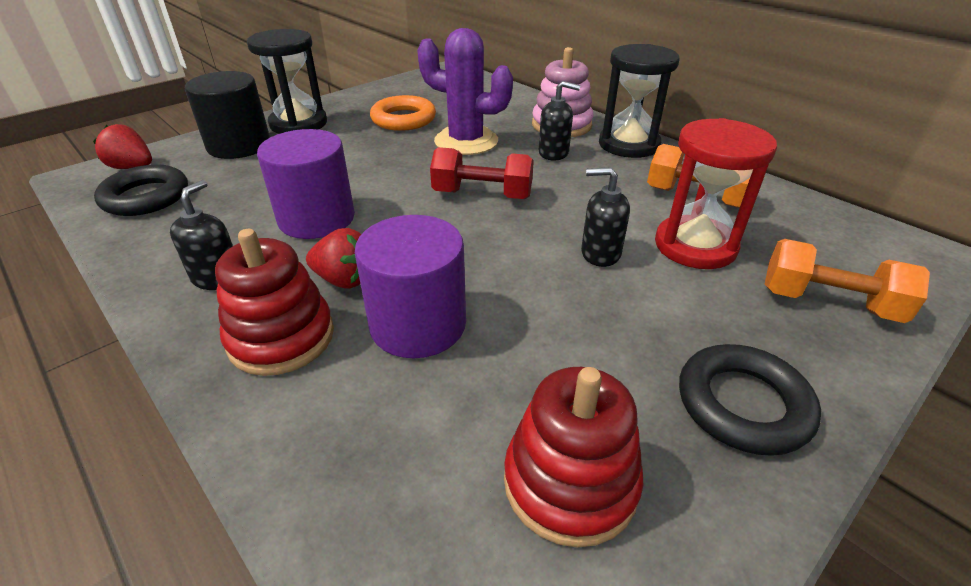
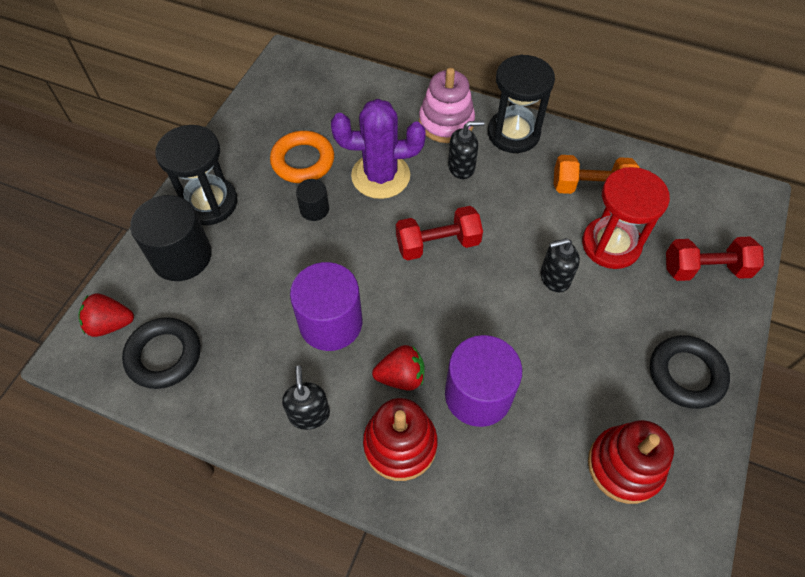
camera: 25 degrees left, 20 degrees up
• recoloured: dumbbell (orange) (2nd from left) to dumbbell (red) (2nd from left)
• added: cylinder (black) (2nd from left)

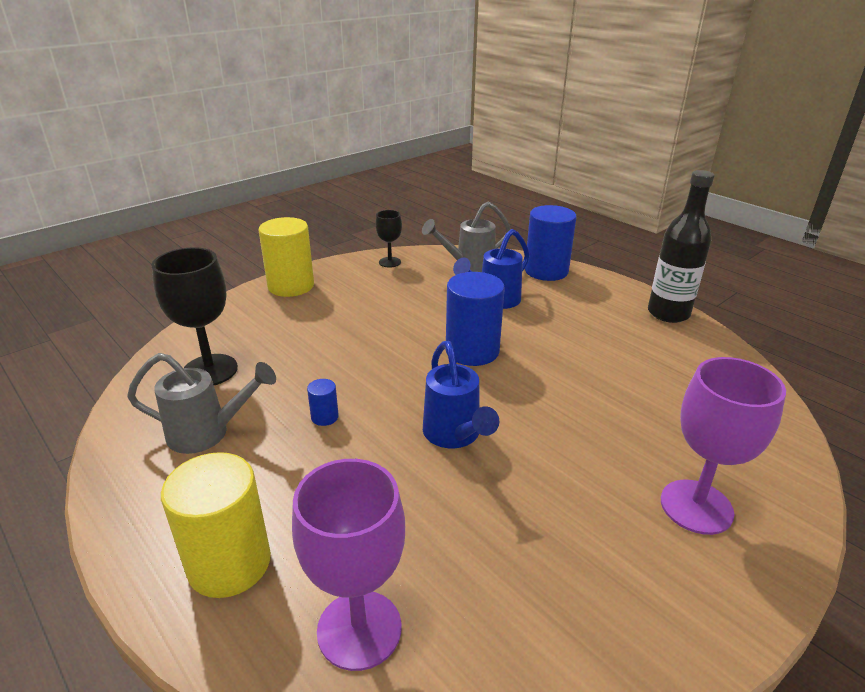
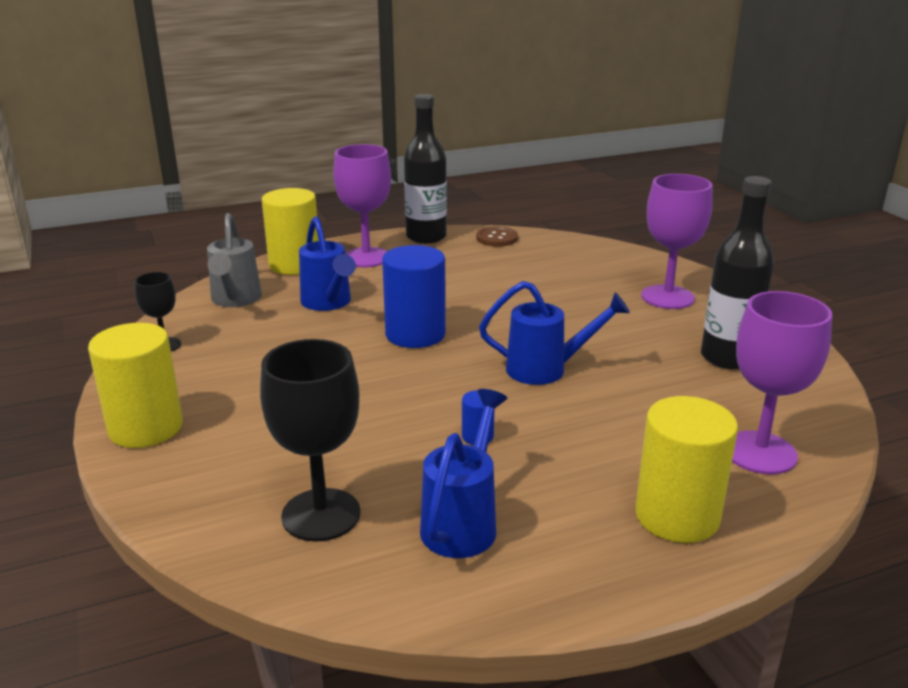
camera: 70 degrees left, 5 degrees down
• recoloured: watering can (grey) (1st from left) to watering can (blue) (2nd from left)
• recoloured: cylinder (blue) (3rd from left) to cylinder (yellow) (2nd from left)
• added: goblet (purple) (1st from left)
• added: button (brown)
• added: bottle (black) (2nd from left)

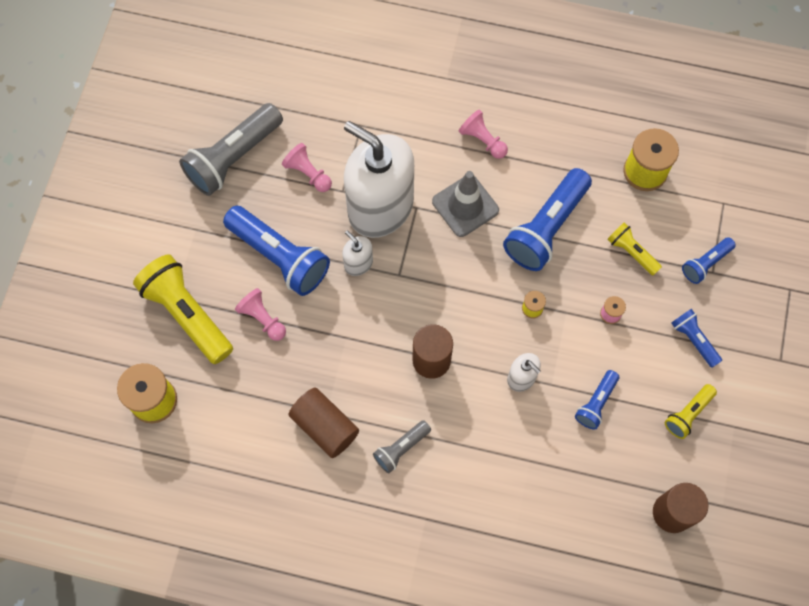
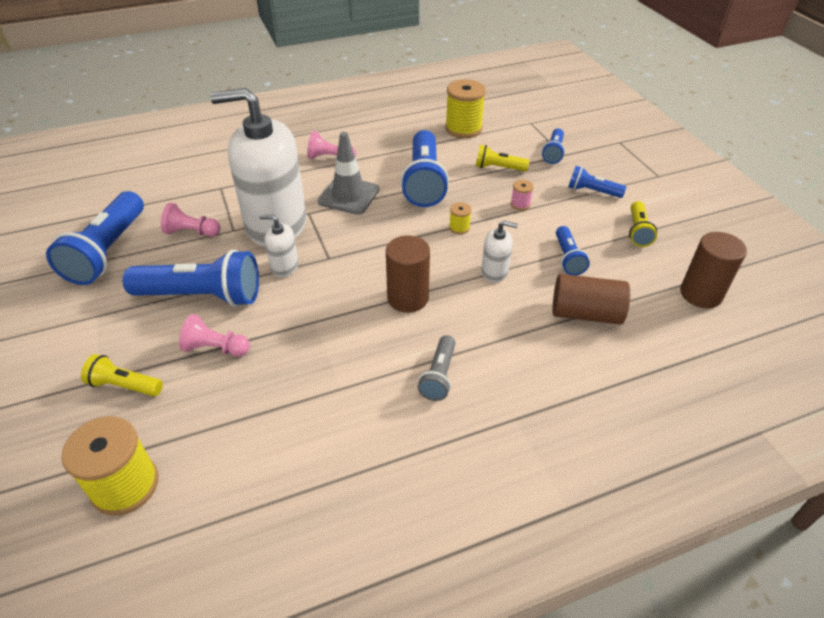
camera: 35 degrees left, 25 degrees down
• resized: flashlight (yellow) (1st from left) x0.52
• recoloured: flashlight (grey) (1st from left) to flashlight (blue) (1st from left)
• moved: cylinder (brown) (1st from left in the first image) to cylinder (brown) (2nd from left)

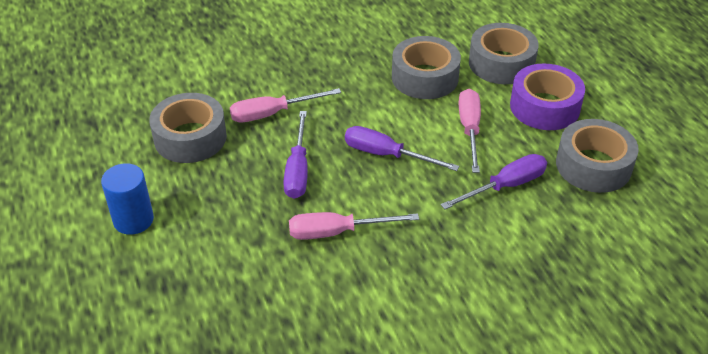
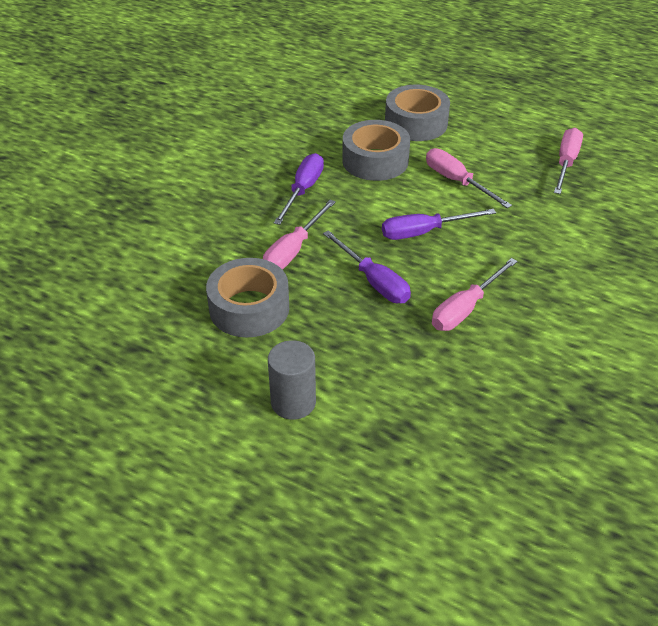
camera: 40 degrees left, 0 degrees up
• recoloured: cylinder (blue) to cylinder (grey)
• moved: screwdriver (purple) (3rd from left in the first image) to screwdriver (purple) (1st from left)
• removed: tape (purple)
• replaced: tape (grey) (4th from left) to screwdriver (pink) (4th from left)

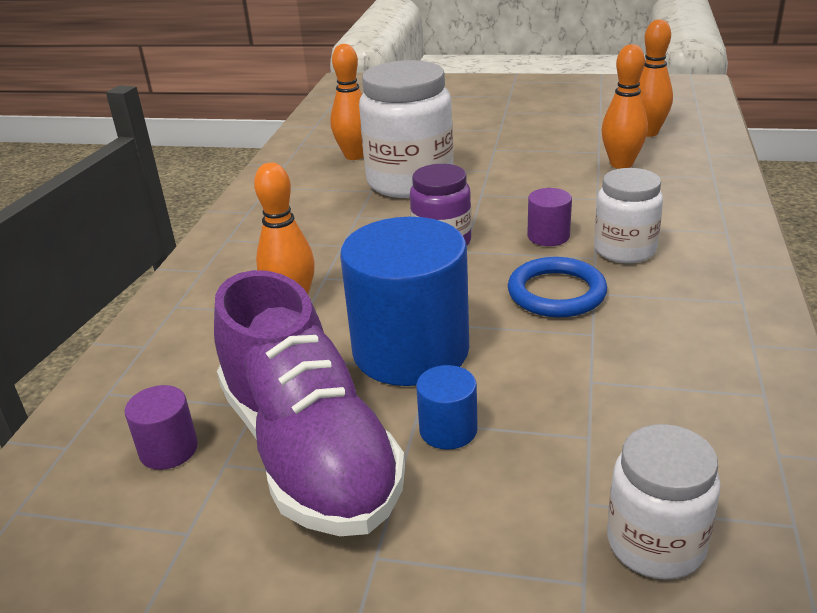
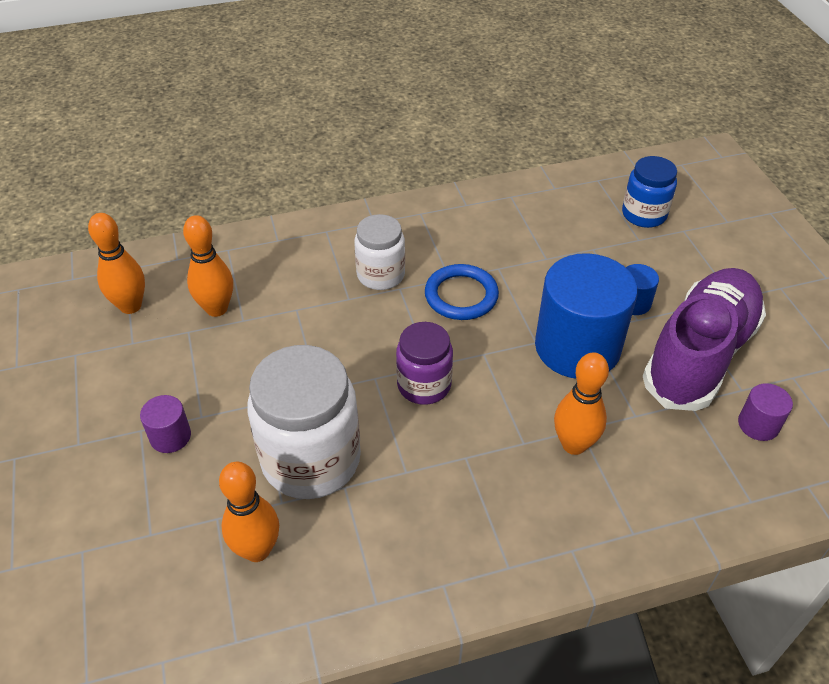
camera: 120 degrees left, 15 degrees up
• moved: cylinder (purple) (2nd from left in the first image) to cylinder (purple) (1st from left)
• recoloured: jar (white) (3rd from left) to jar (blue)

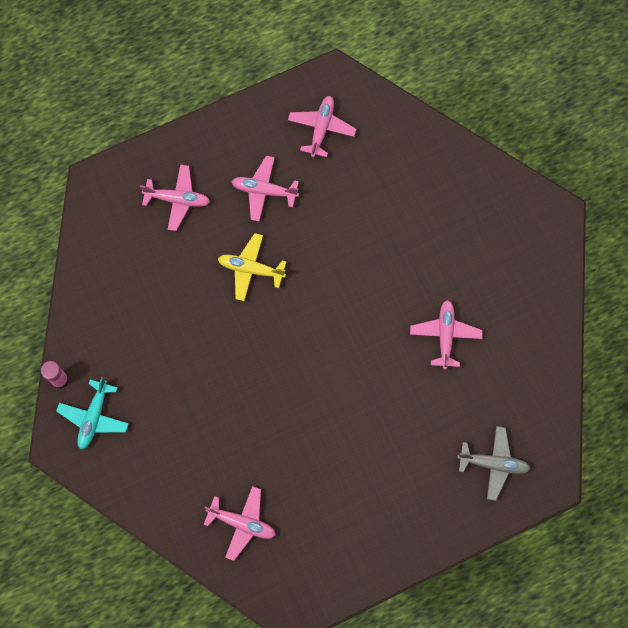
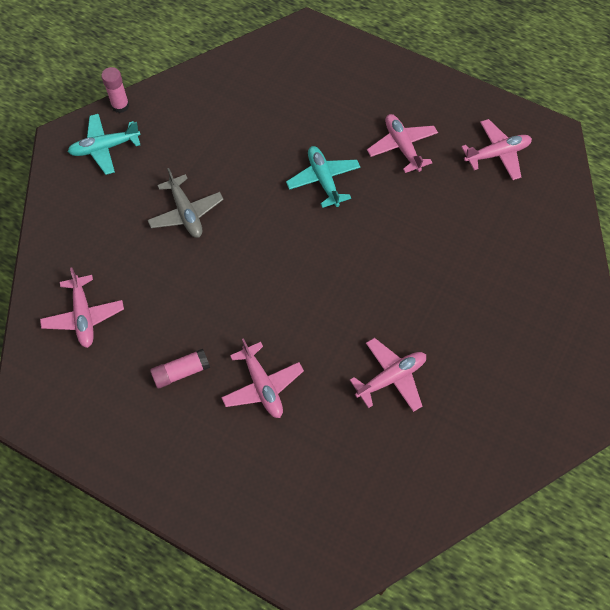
camera: 55 degrees right, 10 degrees down
• moved: plane (pink) (1st from left in the first image) to plane (pink) (2nd from left)
• recoloured: plane (yellow) to plane (turquoise) (2nd from left)
• moved: plane (grey)
• added: glue stick (pink) (2nd from left)

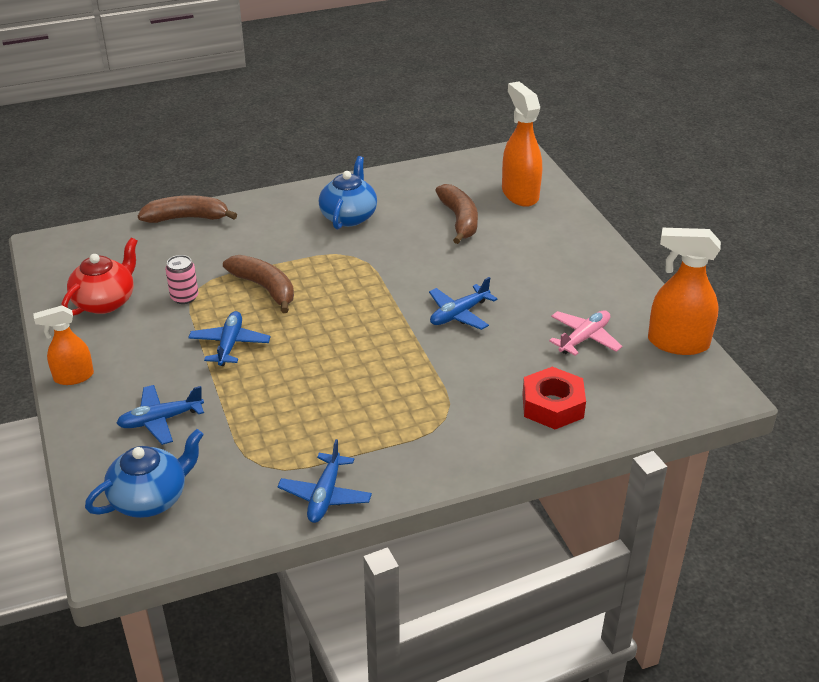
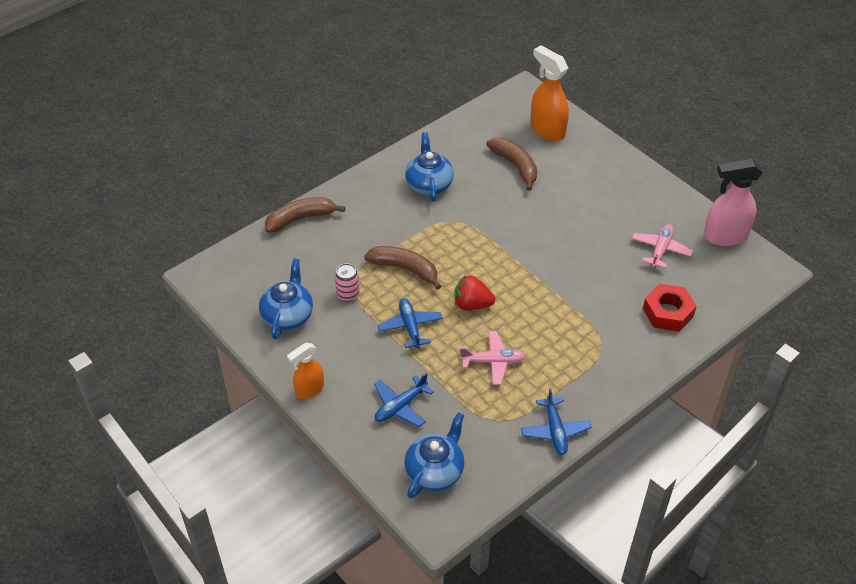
camera: 20 degrees left, 10 degrees up
• recoloured: teapot (red) to teapot (blue) (1st from left)
• removed: plane (blue) (4th from left)
• recoloured: spray bottle (orange) (3rd from left) to spray bottle (pink)
• added: strawberry (red)
• added: plane (pink) (1st from left)

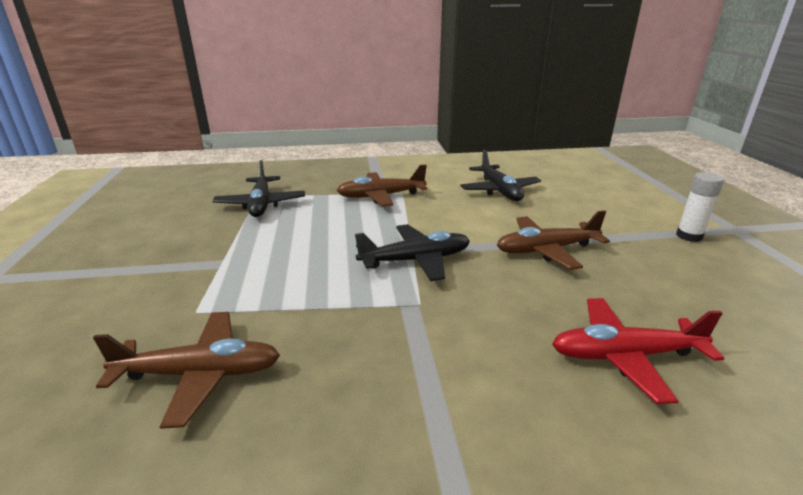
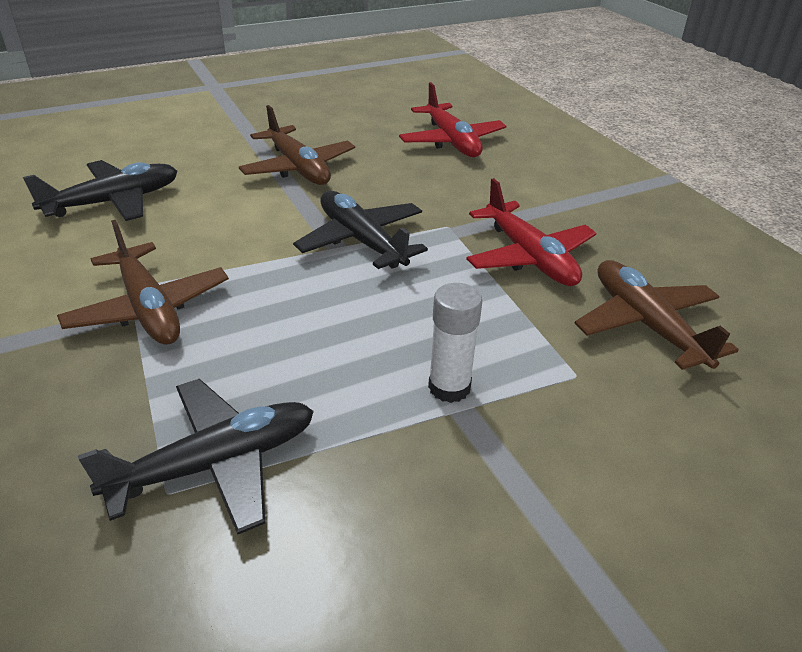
camera: 110 degrees left, 10 degrees up
• moved: glue stick (white)
• added: plane (red) (2nd from left)

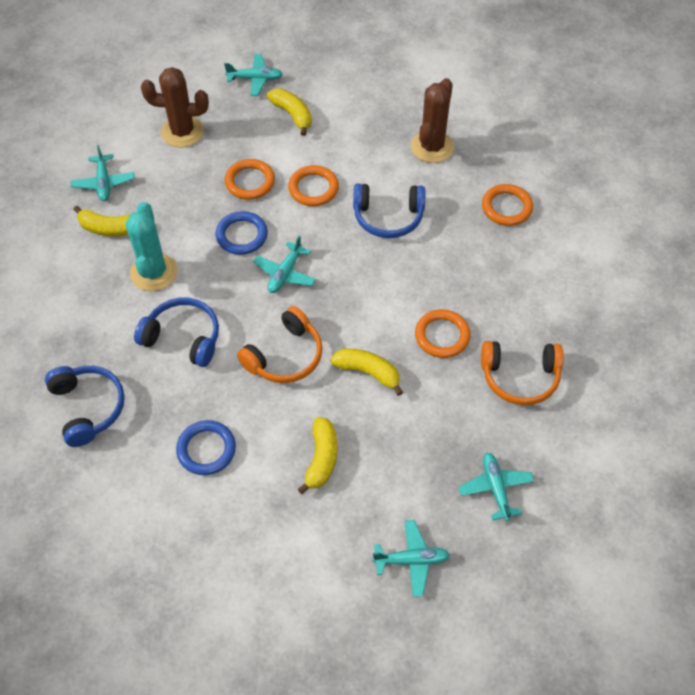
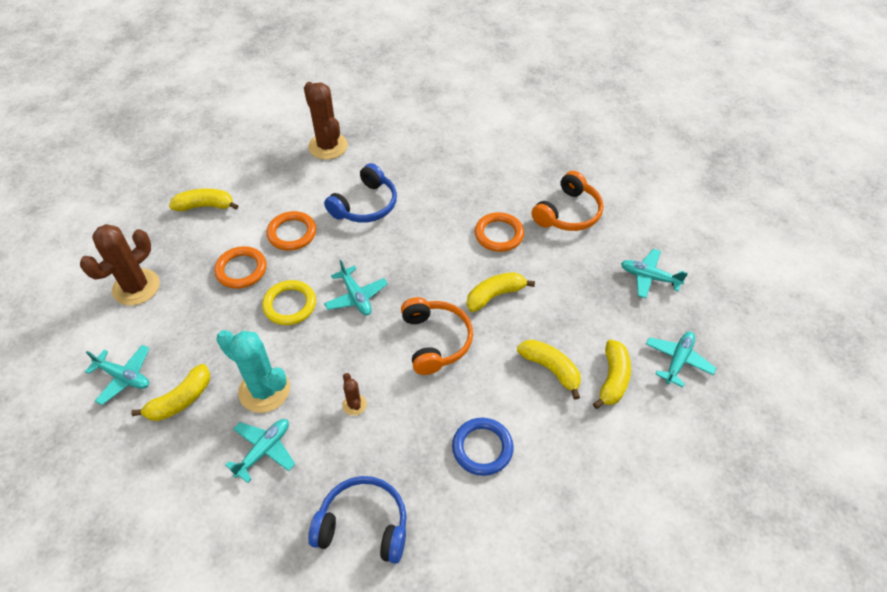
camera: 55 degrees left, 5 degrees down
• replaced: headphones (blue) (2nd from left) to cactus (brown) (3rd from left)
• recoloured: ring (blue) (2nd from left) to ring (yellow)
• moved: plane (turquoise) (2nd from left)
• removed: ring (orange) (4th from left)
• added: banana (yellow) (5th from left)

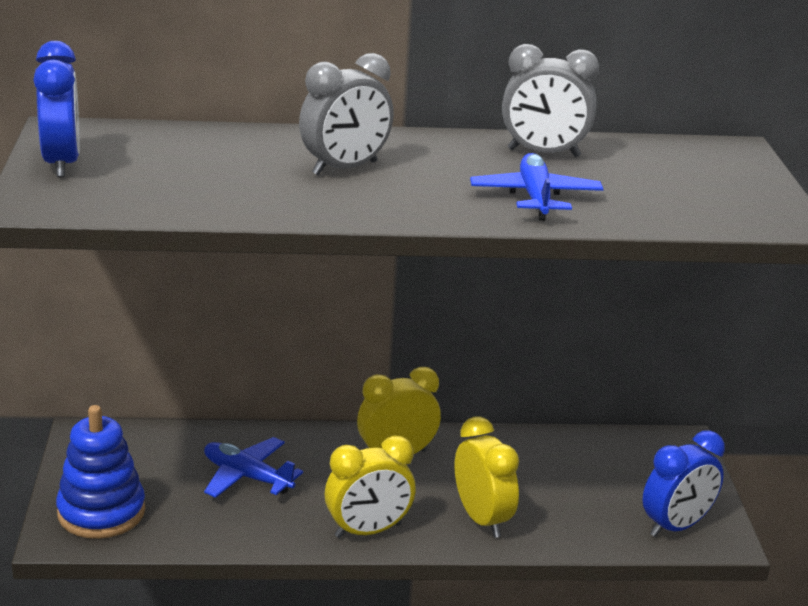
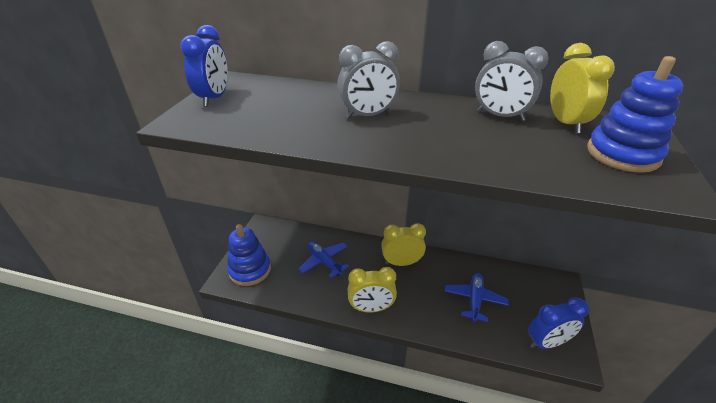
camera: 20 degrees right, 10 degrees up
• moved: clock (yellow) (3rd from left)
• moved: plane (blue) (2nd from left)
• added: stacking toy (blue) (2nd from left)

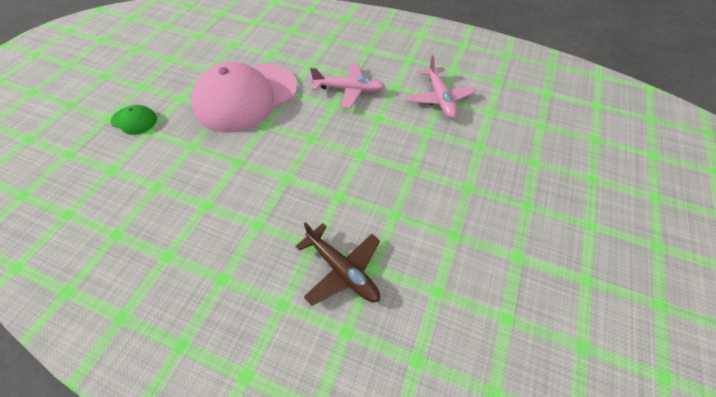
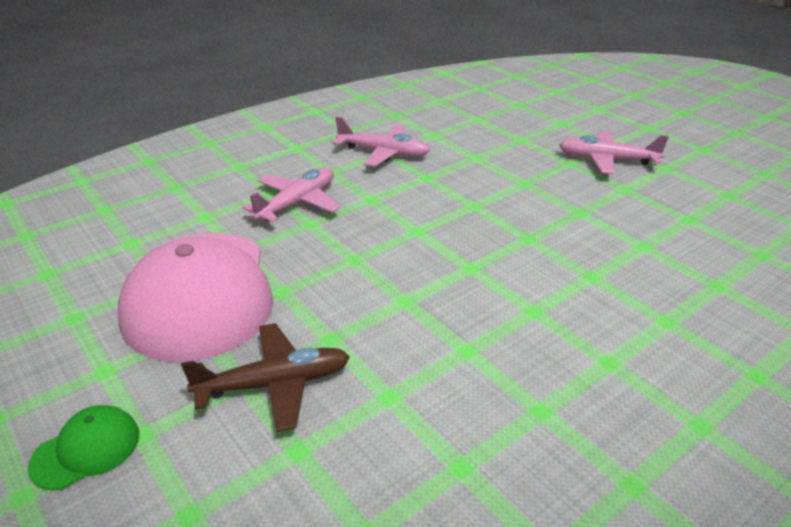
camera: 60 degrees left, 20 degrees down
• moved: plane (brown)
• added: plane (pink) (3rd from left)

